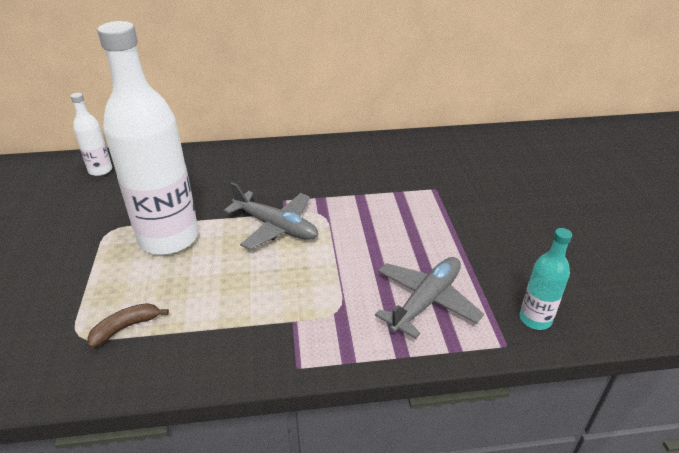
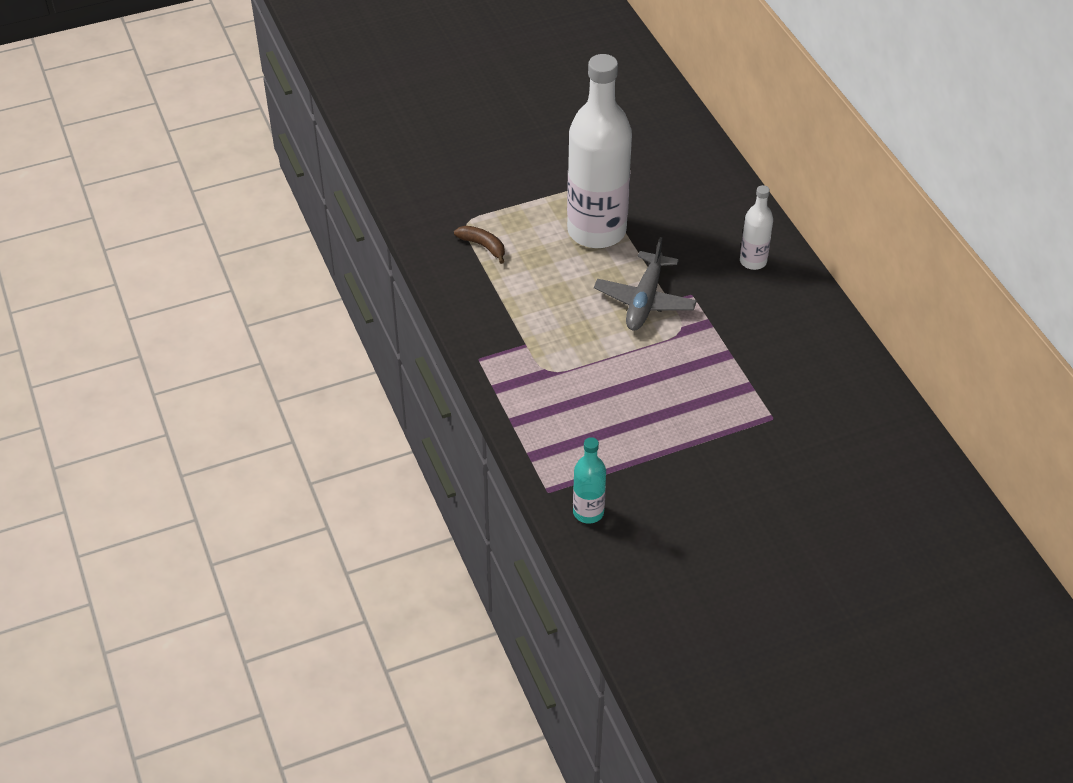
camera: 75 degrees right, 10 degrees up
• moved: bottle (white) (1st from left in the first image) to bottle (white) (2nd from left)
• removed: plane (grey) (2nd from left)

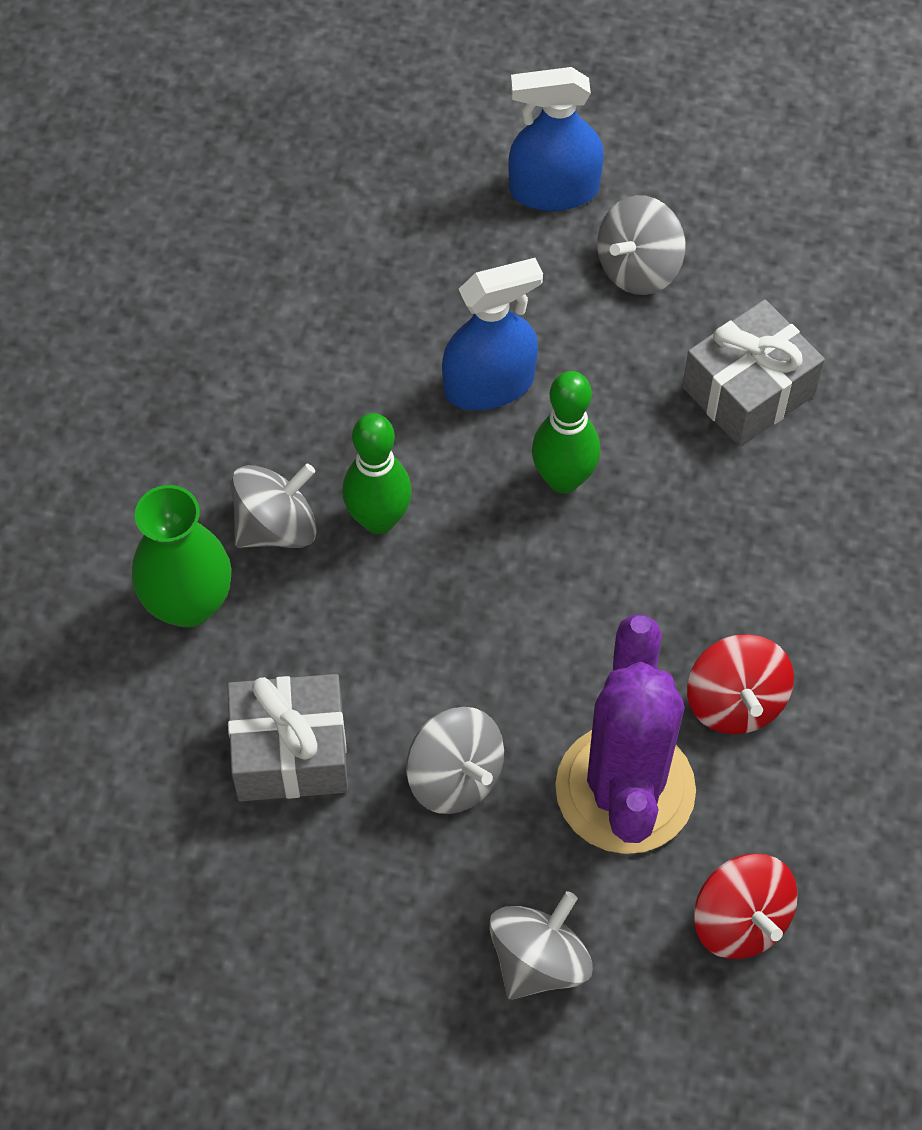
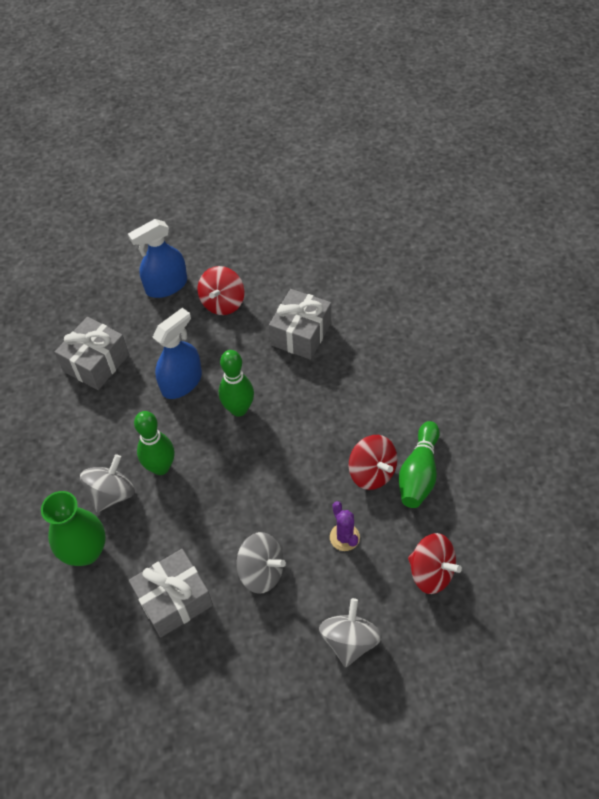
camera: 25 degrees left, 5 degrees down
• resized: cactus (purple) x0.41
• recoloured: spinning top (grey) (4th from left) to spinning top (red) (1st from left)
• added: gift (grey) (1st from left)
• added: bowling pin (green) (3rd from left)

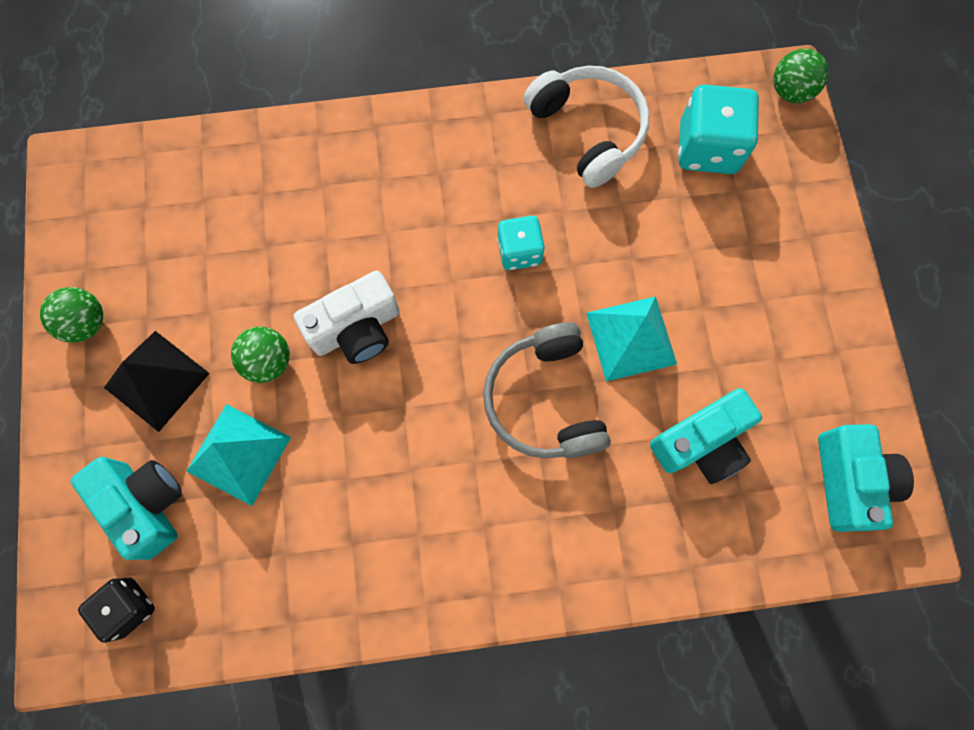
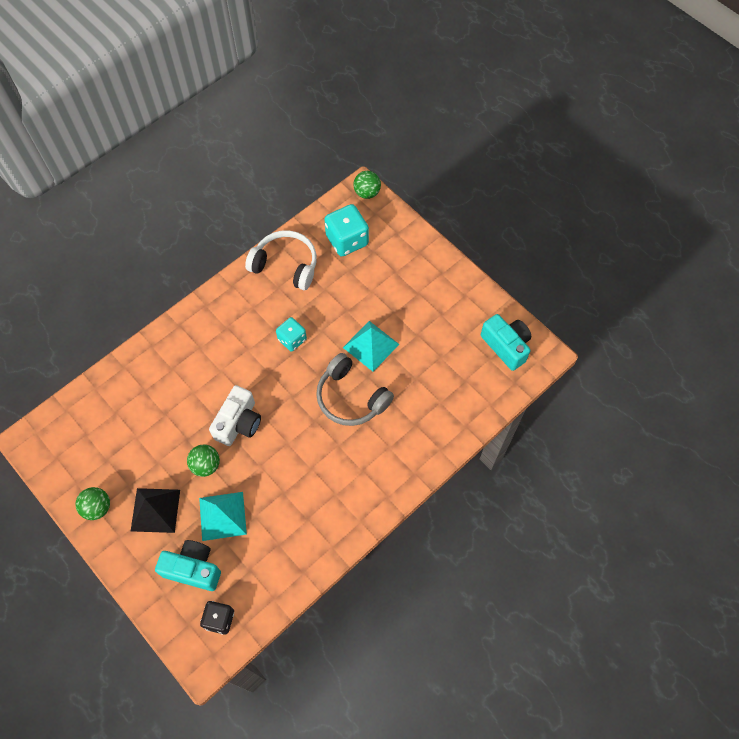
camera: 35 degrees left, 10 degrees down
• removed: camera (turquoise) (2nd from left)

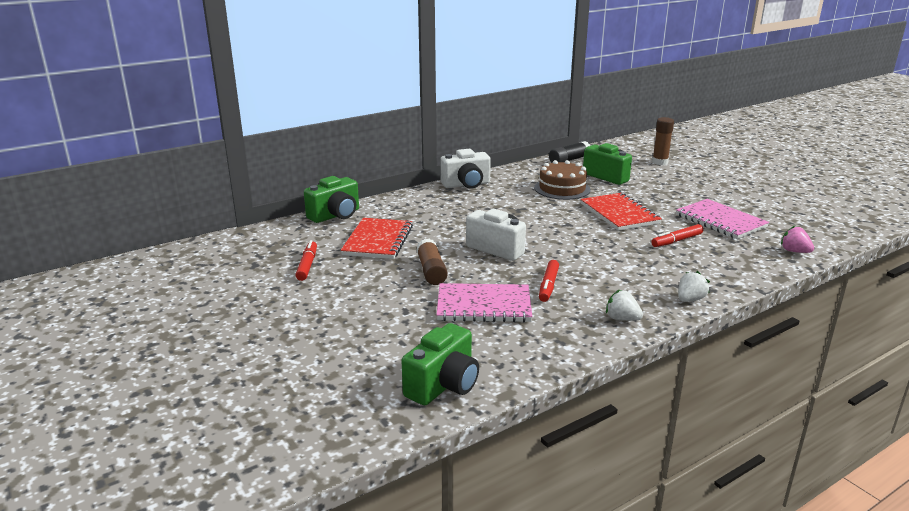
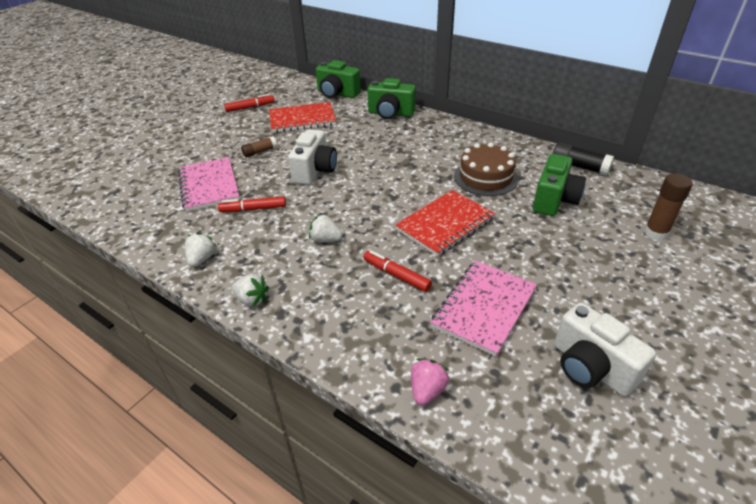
camera: 70 degrees right, 15 degrees up
• moved: camera (green) (2nd from left)
• resized: glue stick (brown) (1st from left) x0.67
• moved: camera (white) (1st from left in the first image) to camera (white) (2nd from left)
• added: strawberry (white) (3rd from left)

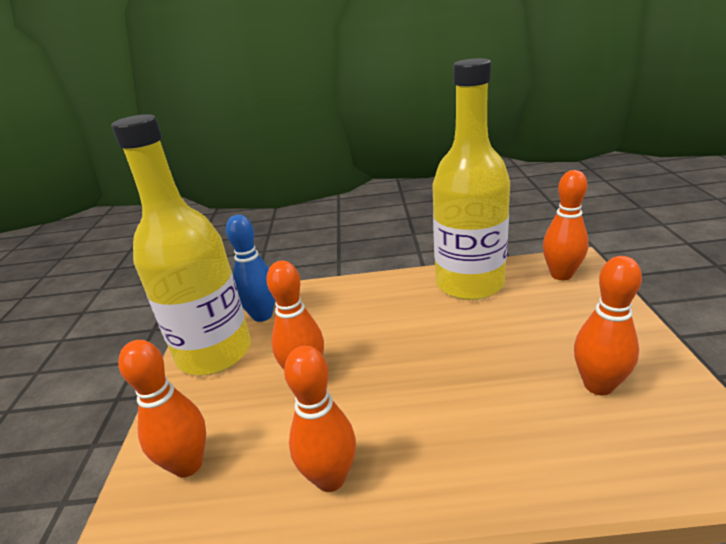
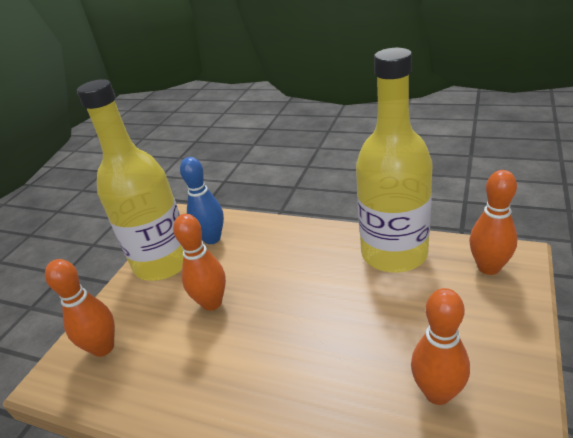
camera: 25 degrees right, 5 degrees up
• removed: bowling pin (orange) (3rd from left)

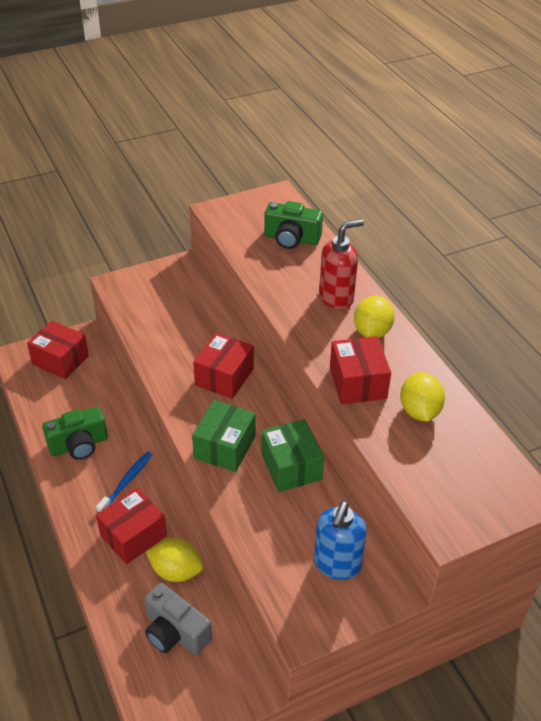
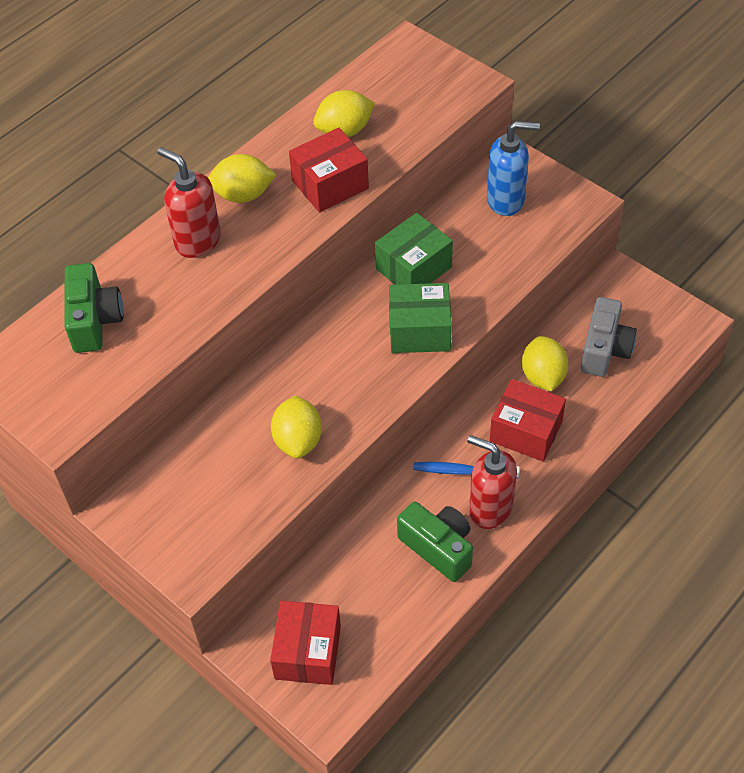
camera: 110 degrees left, 10 degrees up
• removed: box (red) (3rd from left)
• added: lemon (yellow) (2nd from left)
• added: soap dispenser (red) (2nd from left)

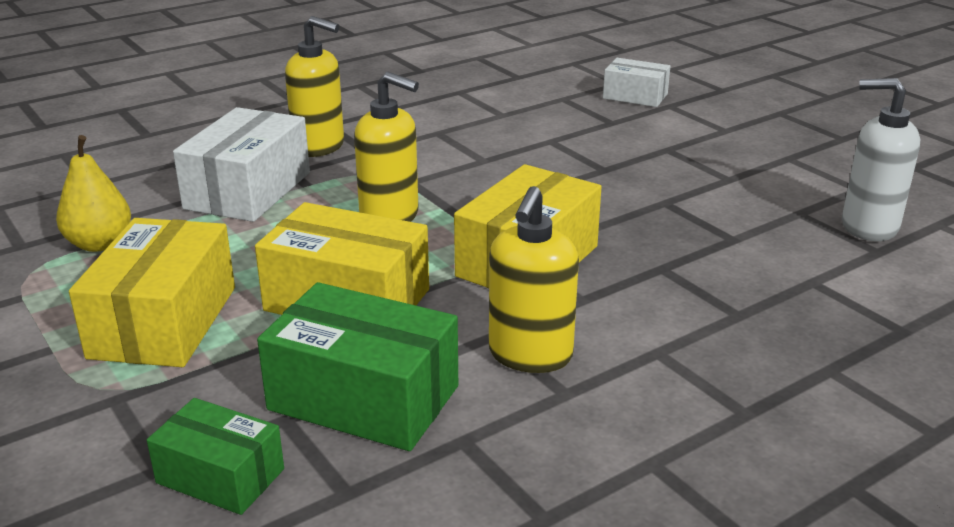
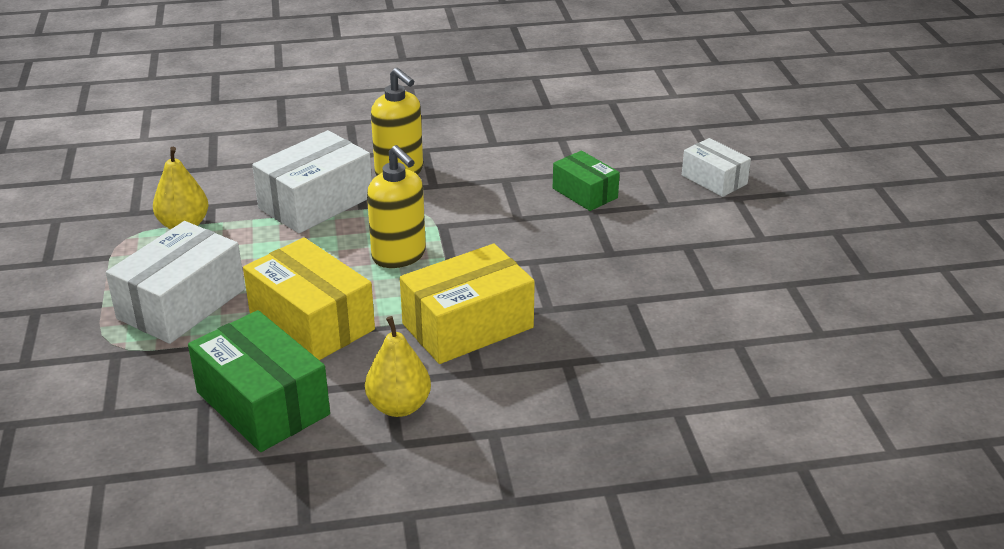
camera: 25 degrees right, 5 degrees up
• recoloured: box (yellow) (1st from left) to box (white) (1st from left)
• moved: box (green) (1st from left in the first image) to box (green) (2nd from left)
• replaced: soap dispenser (yellow) (3rd from left) to pear (yellow) (2nd from left)
• removed: soap dispenser (white)

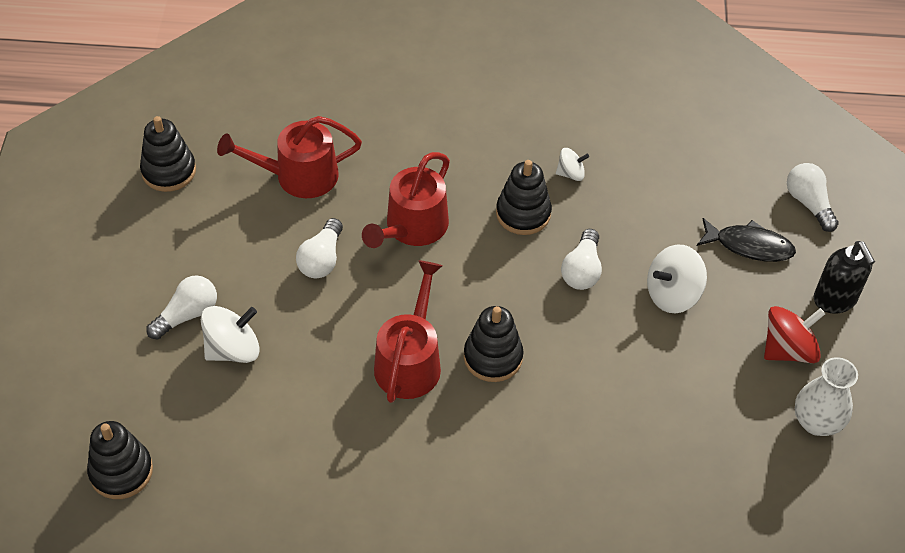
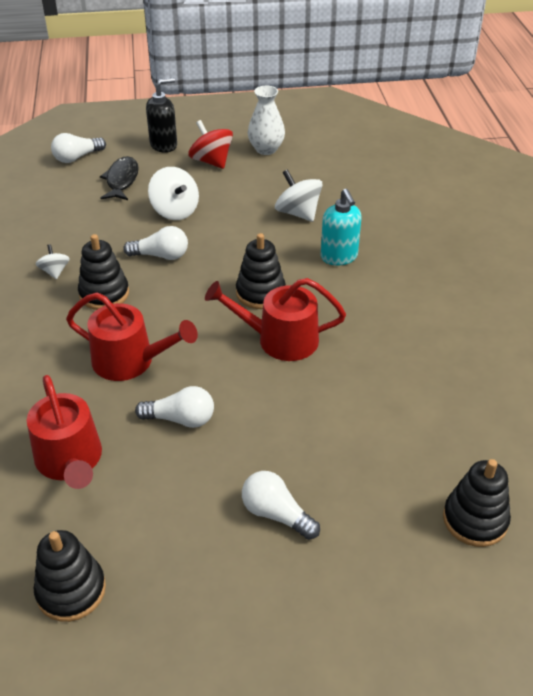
camera: 100 degrees left, 10 degrees down
• moved: spinning top (white) (1st from left in the first image) to spinning top (white) (3rd from left)
• added: soap dispenser (turquoise)

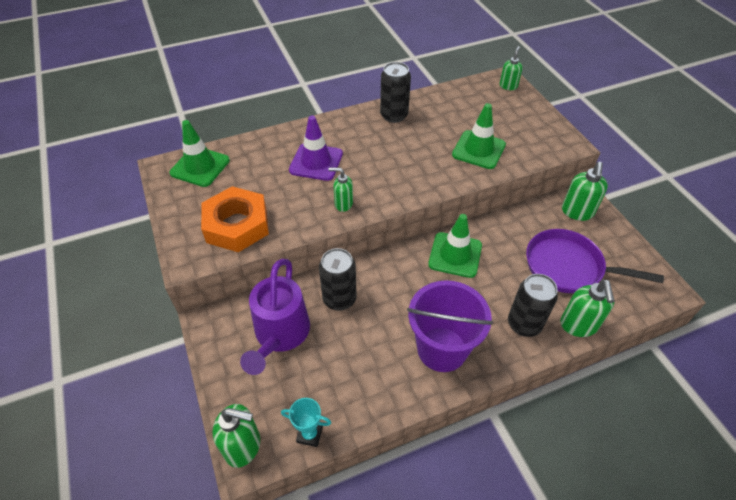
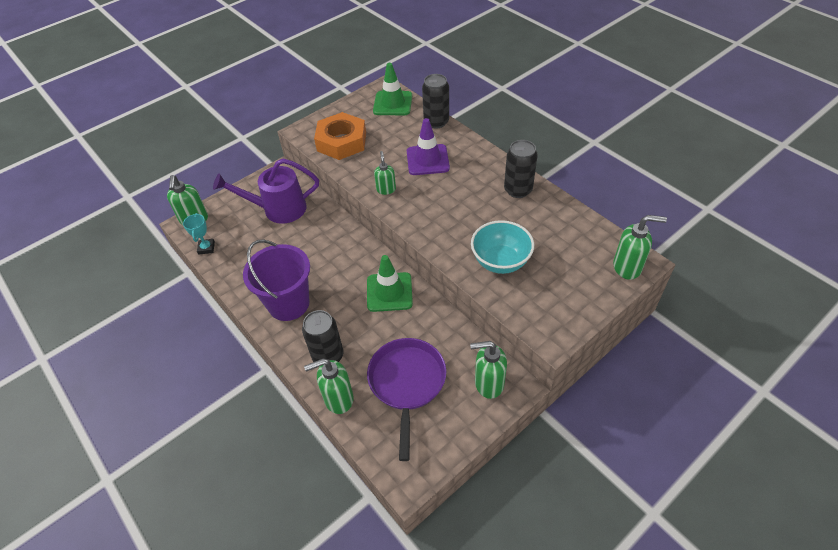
camera: 75 degrees right, 0 degrees up
• moved: can (black) (1st from left in the first image) to can (black) (2nd from left)
• replaced: traffic cone (green) (3rd from left) to bowl (turquoise)
• resized: soap dispenser (green) (3rd from left in the first image) x1.55

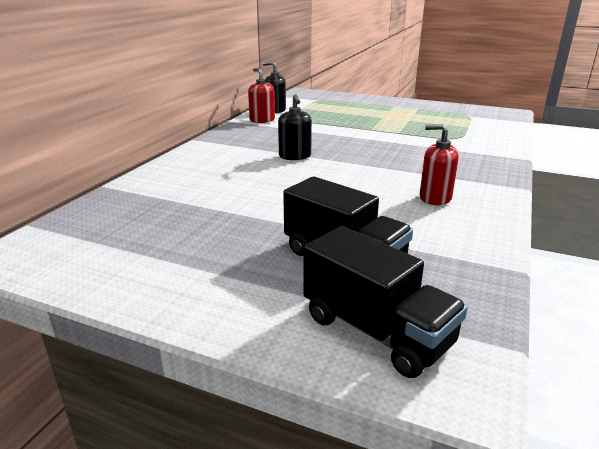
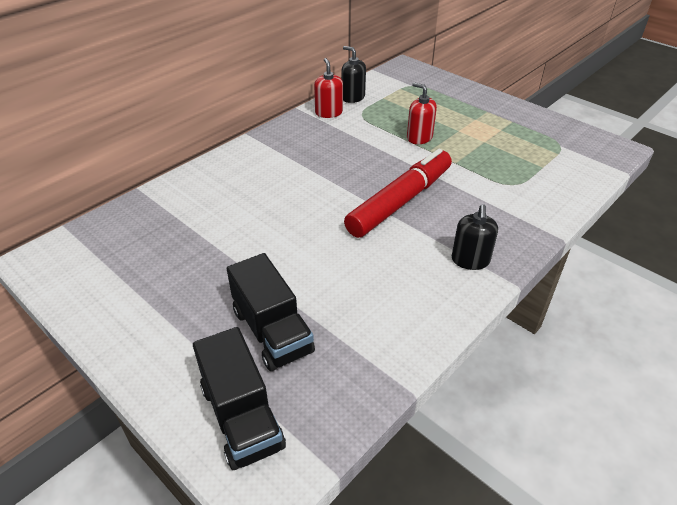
camera: 20 degrees right, 15 degrees up
• moved: soap dispenser (black) (2nd from left)
• moved: soap dispenser (red) (2nd from left)
• added: marker (red)

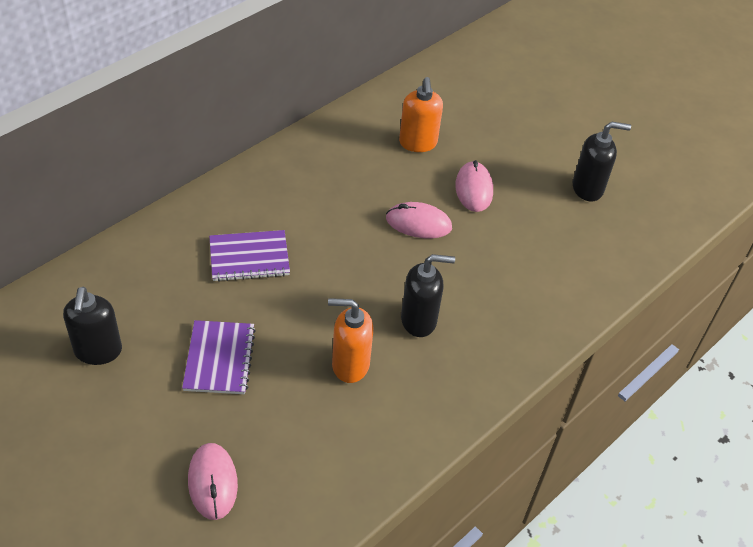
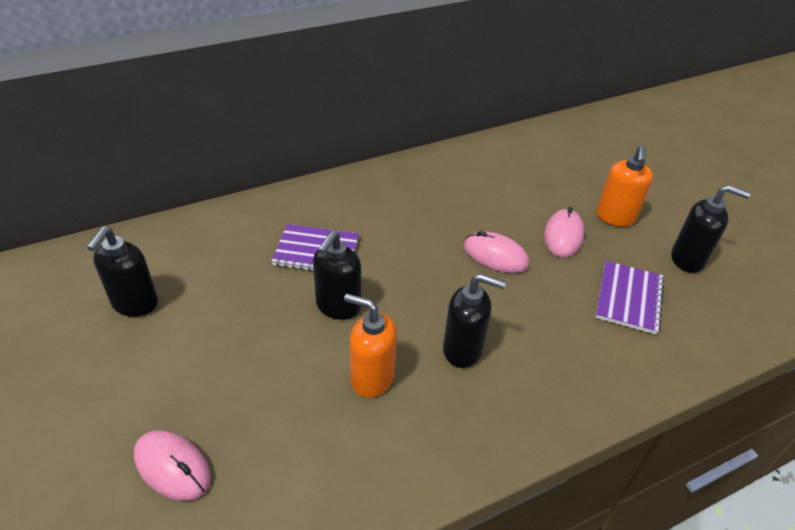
camera: 20 degrees right, 5 degrees down
• moved: notebook (purple) (1st from left in the first image) to notebook (purple) (2nd from left)
• turned: mouse (pink) (1st from left) 60 degrees counterclockwise
• moved: soap dispenser (orange) (2nd from left)
• added: soap dispenser (black) (2nd from left)

